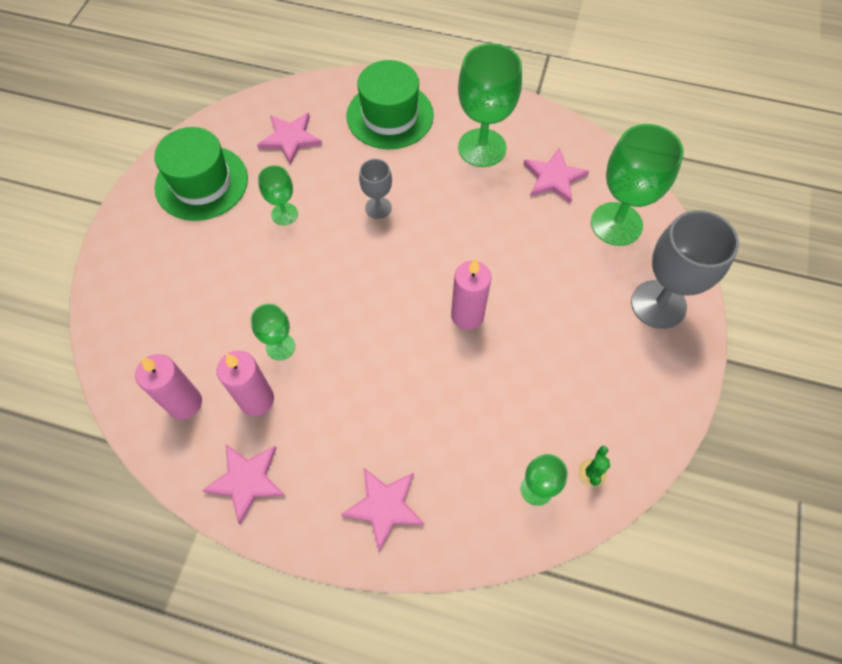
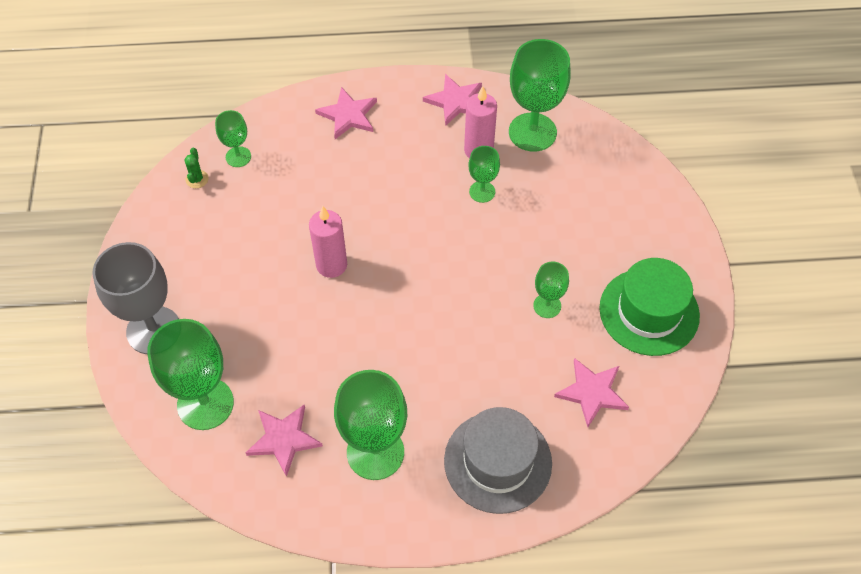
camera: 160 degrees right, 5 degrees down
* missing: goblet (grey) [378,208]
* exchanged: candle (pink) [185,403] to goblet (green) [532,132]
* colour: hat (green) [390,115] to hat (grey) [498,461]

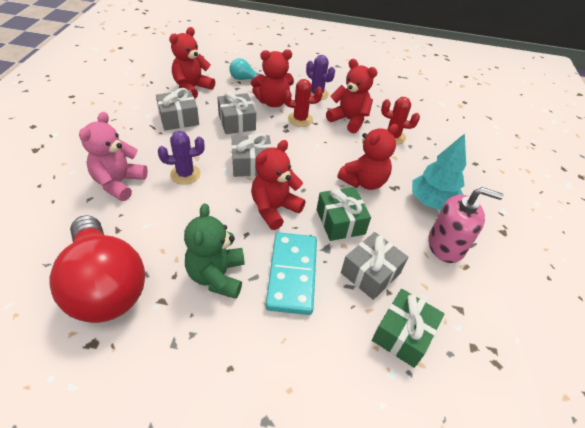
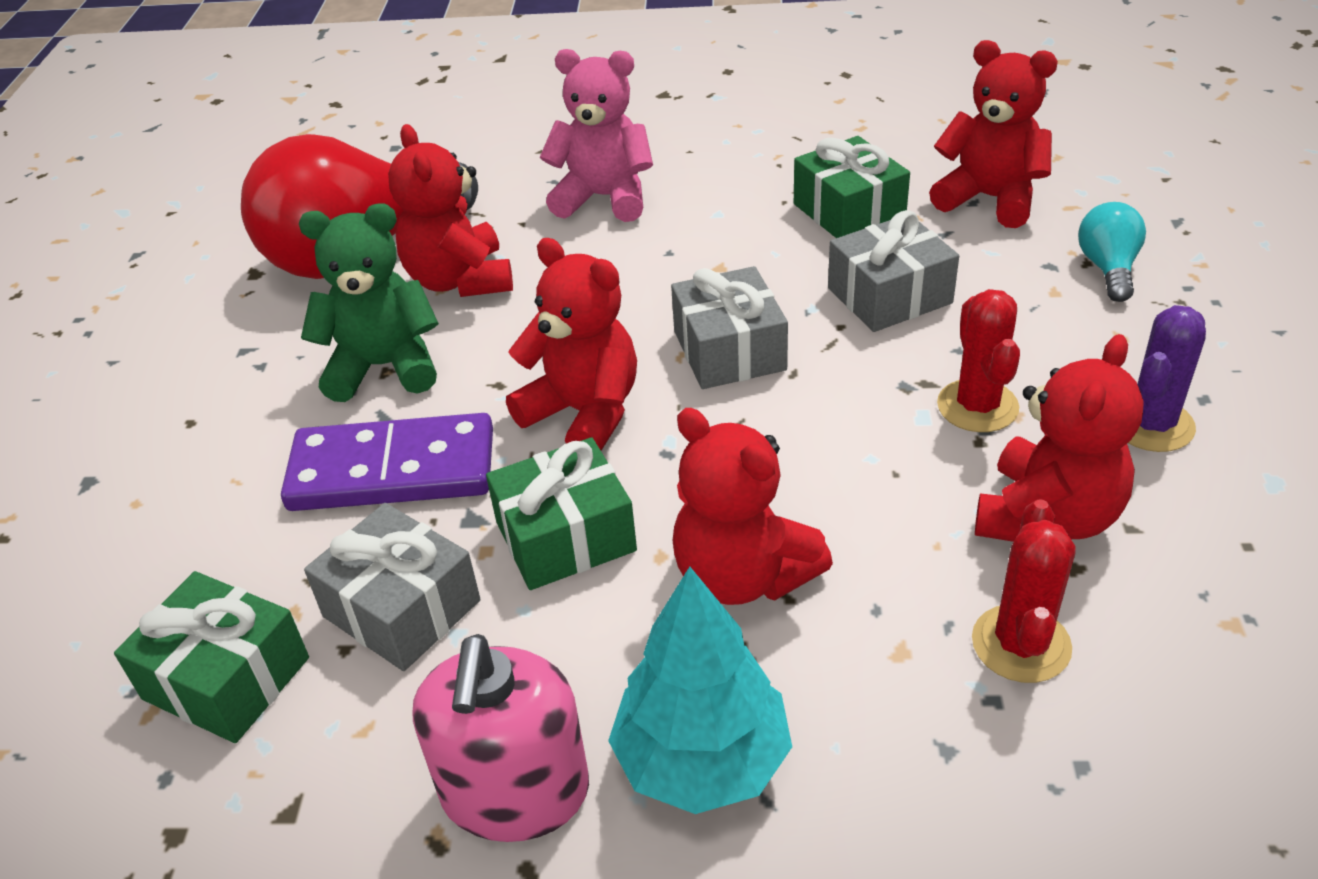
camera: 90 degrees right, 5 degrees down
* missing: cactus (purple) [185,174]
* relocated: teddy bear (red) [272,102] to [460,280]
* colour: gift (grey) [179,118] to gift (green) [849,211]
* colour: domino (turquoise) [292,274] to domino (purple) [392,470]

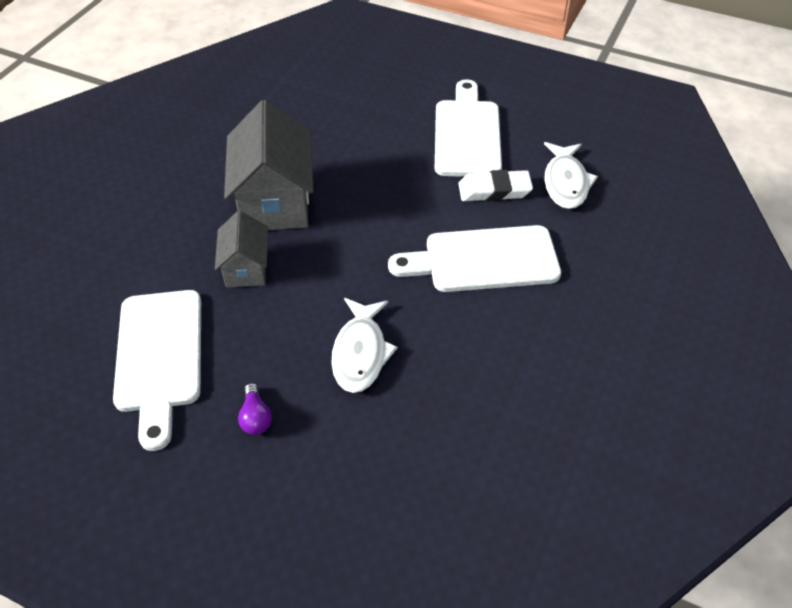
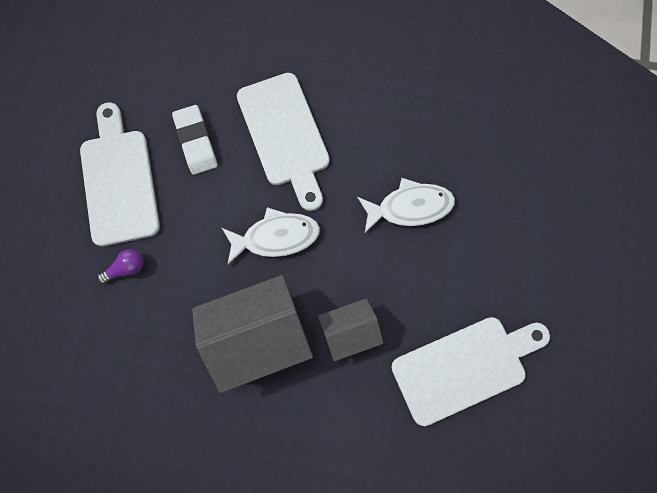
camera: 105 degrees left, 25 degrees up
* relocated: light bulb (purple) [256,417] to [126,268]
* relocated: fish (white) [565,183] to [276,237]
* spun: cutting board (white) [467,134] = [119,181] 90 degrees clockwise

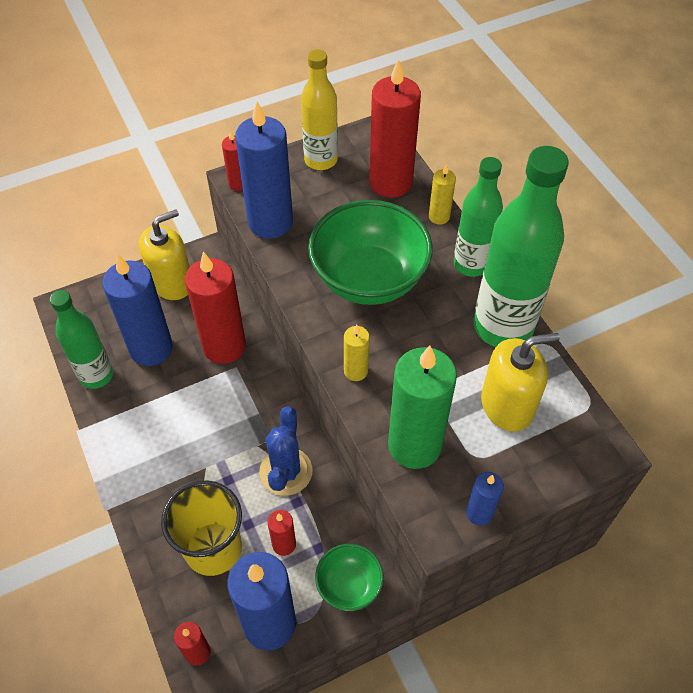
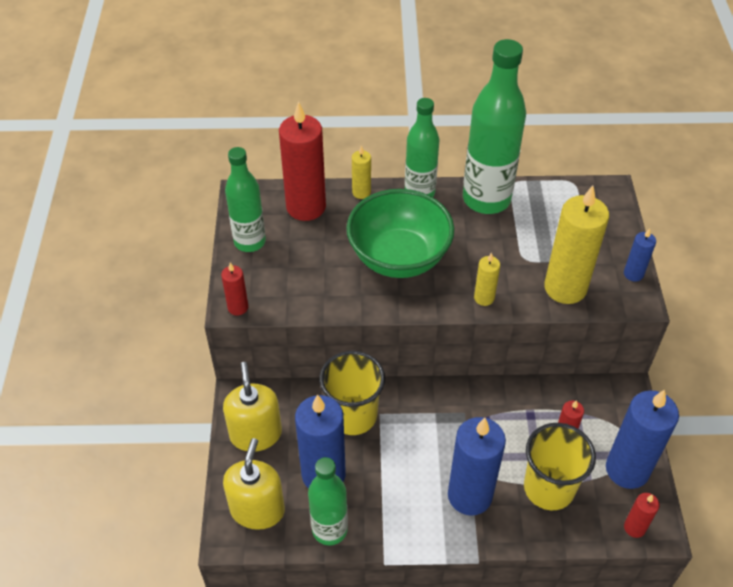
camera: 65 degrees left, 5 degrees down
* missing: cactus (blue) [286,471]
* missing: bowl (green) [349,585]
* relocated: candle (blue) [270,222] to [469,495]
* relocated: soap dispenser (yellow) [507,405] to [257,509]
* exchanged: candle (red) [224,346] to cup (yellow) [353,415]
* colour: bottle (yellow) [321,160] to bottle (green) [250,242]
* colour: candle (green) [414,445] to candle (yellow) [565,288]

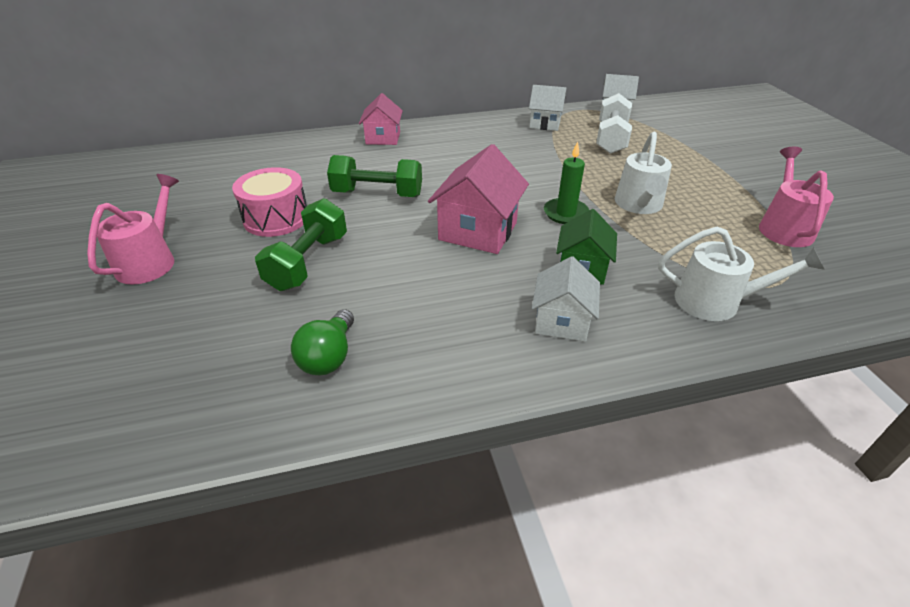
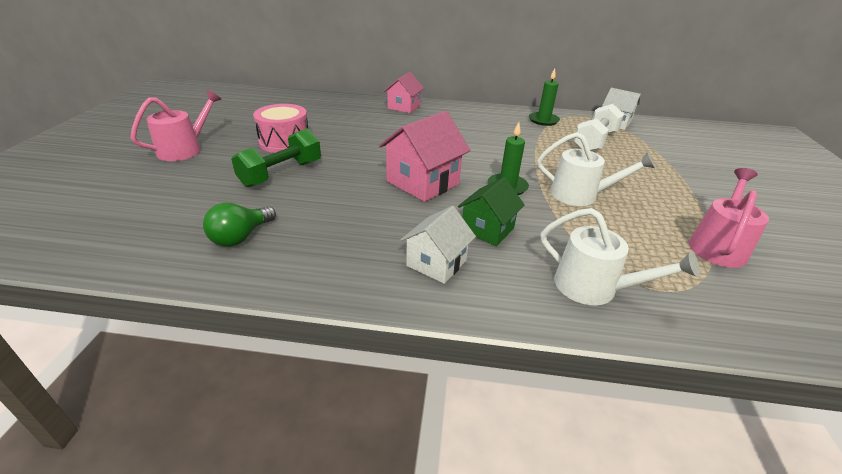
camera: 20 degrees right, 5 degrees down
* missing: dumbbell (green) [377,194]
* exchanged: house (white) [545,123] to candle (green) [543,120]
* spun: watering can (white) [639,205] = [580,195] 105 degrees counterclockwise

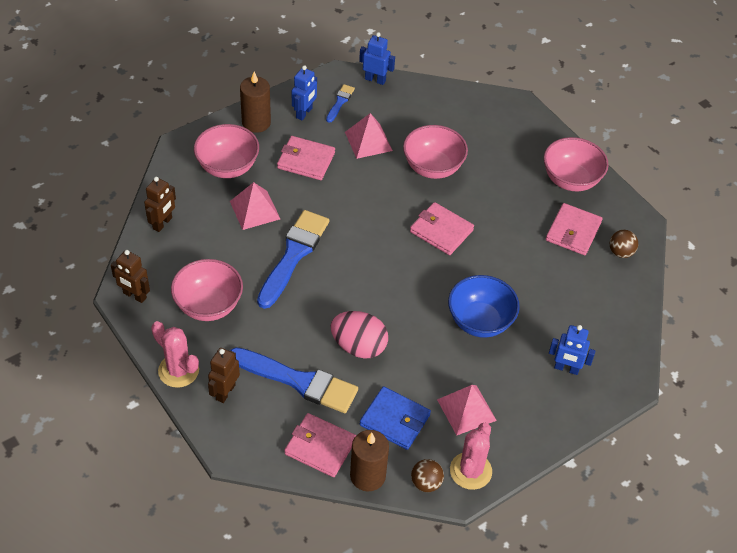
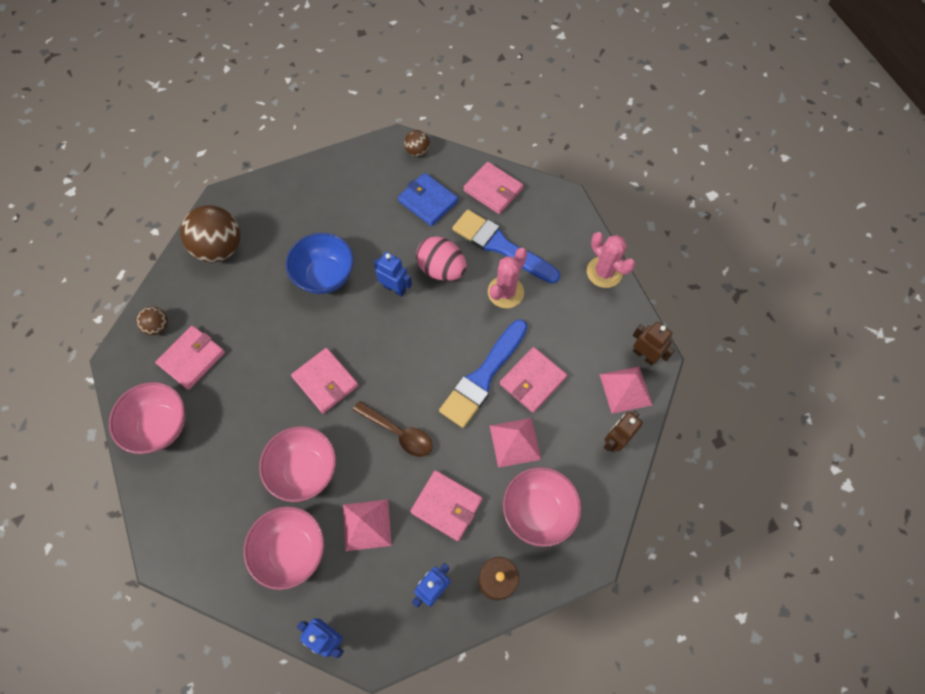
camera: 165 degrees left, 15 degrees up
* missing: robot (brown) [225,392]
* missing: brush (blue) [340,102]
* missing: candle (brown) [367,476]
* appeared: ball (brown) [220,248]
* appeared: spoon (brown) [399,432]
* appeared: wallet (pink) [532,381]
* relocated: bowl (pink) [208,305] to [292,550]
* relocated: pyramid (pink) [466,410] to [625,389]
* relocated: cactus (pink) [470,471] to [505,292]
* relocated: robot (blue) [566,368] to [395,288]

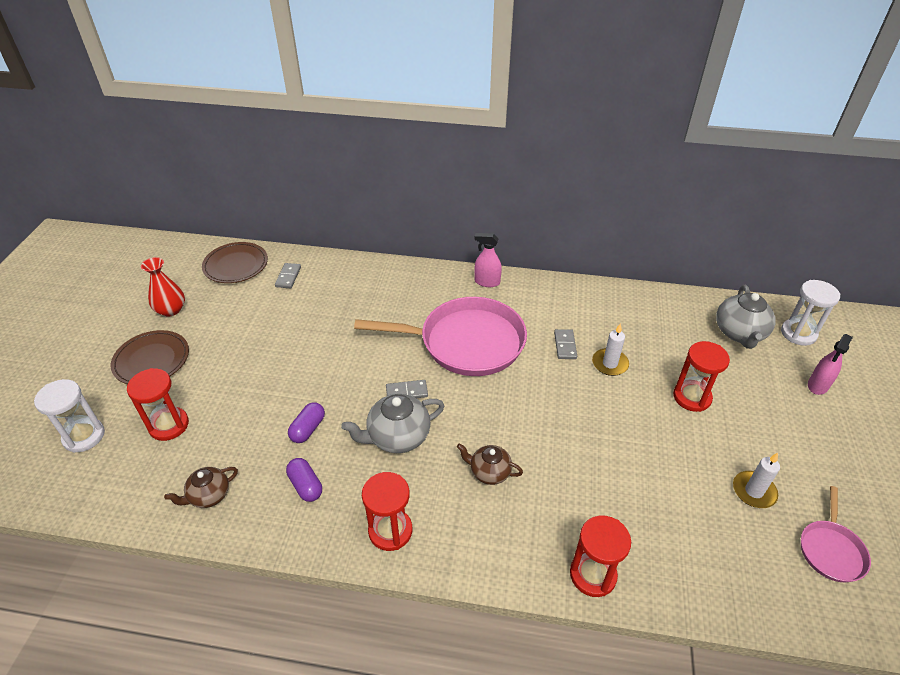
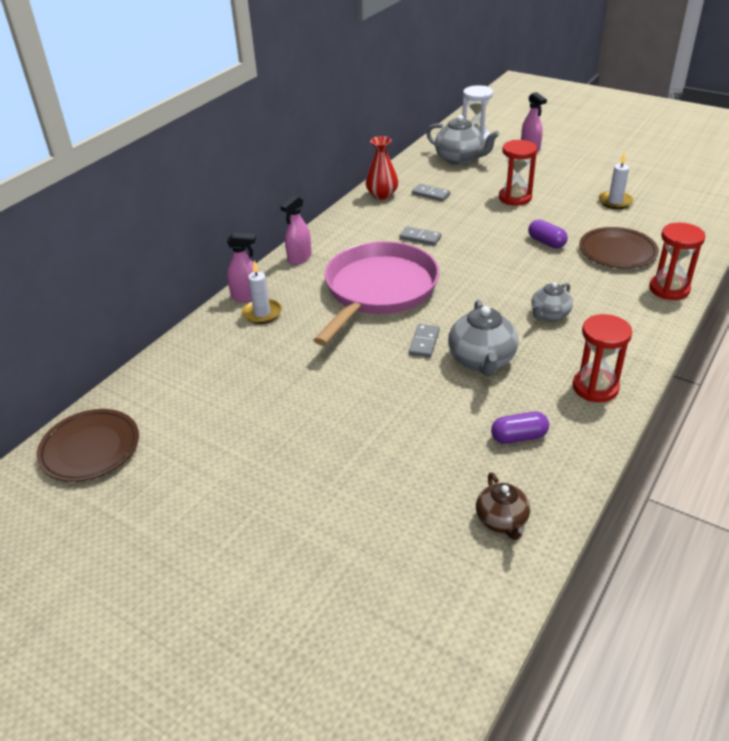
camera: 65 degrees left, 5 degrees down
* missing: hourglass (white) [84,436]
* missing: hourglass (red) [169,425]
* missing: pan (pink) [831,550]
* appeared: spray bottle (pink) [247,296]
* relocated: plate (brown) [152,360] to [617,252]
* relocated: vase (red) [171,310] to [382,195]
* relocated: domino (grey) [288,277] to [430,194]
* relocated: capsule (purple) [308,429] to [546,242]
* relocated: candle (white) [610,364] to [262,313]
* colour: teapot (brown) [489,472] to teapot (grey) [549,315]

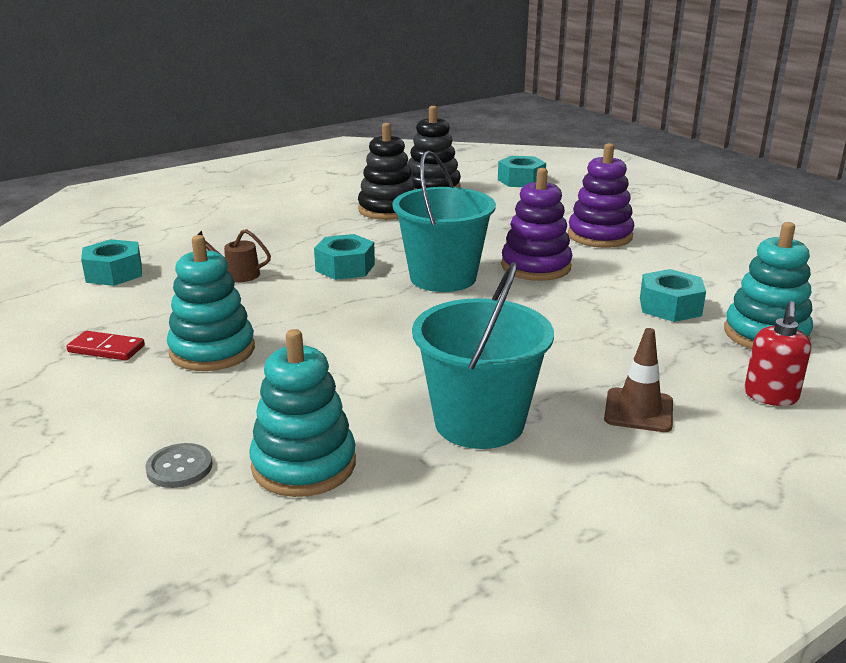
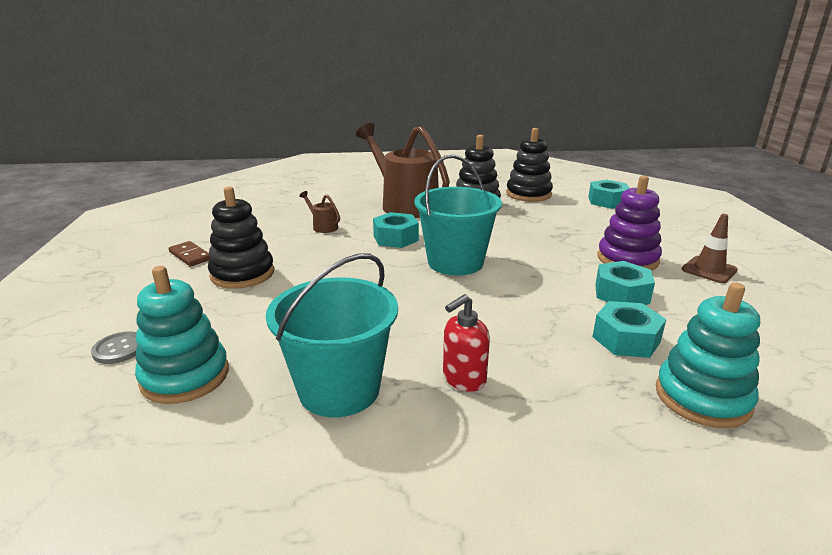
camera: 30 degrees right, 0 degrees up
* missing: stacking toy (purple) [536,267]
* appeared: watering can (brown) [404,204]
* relocated: nut (turquoise) [114,273] to [621,294]
* relocated: traffic cone (brown) [638,410] to [709,270]
* relocated: soap dispenser (red) [770,396] to [463,379]
* colour: domino (red) [106,349] to domino (brown) [190,256]
* colour: stacking toy (turquoise) [212,350] to stacking toy (black) [242,274]

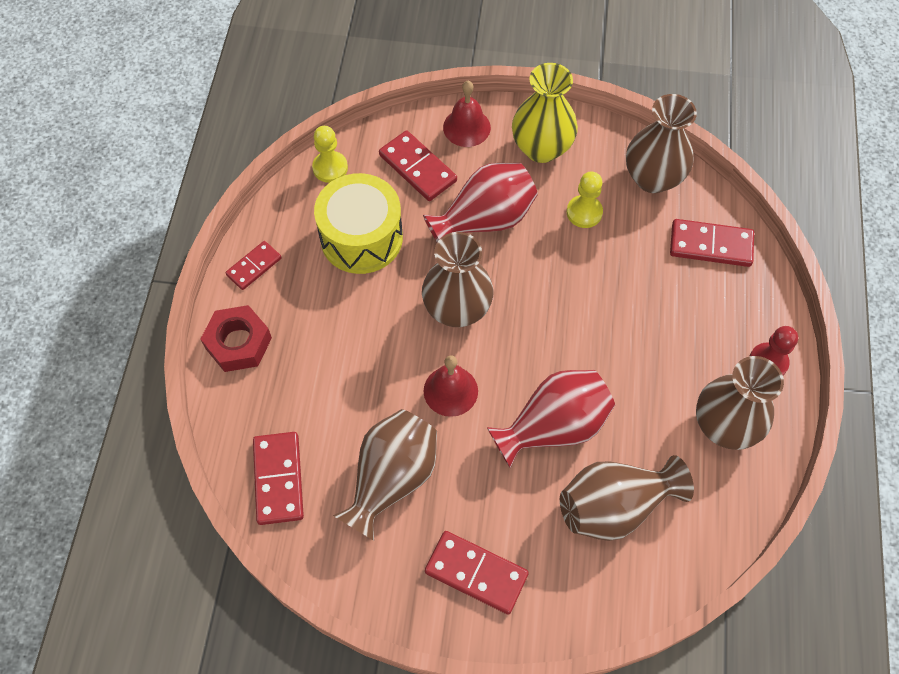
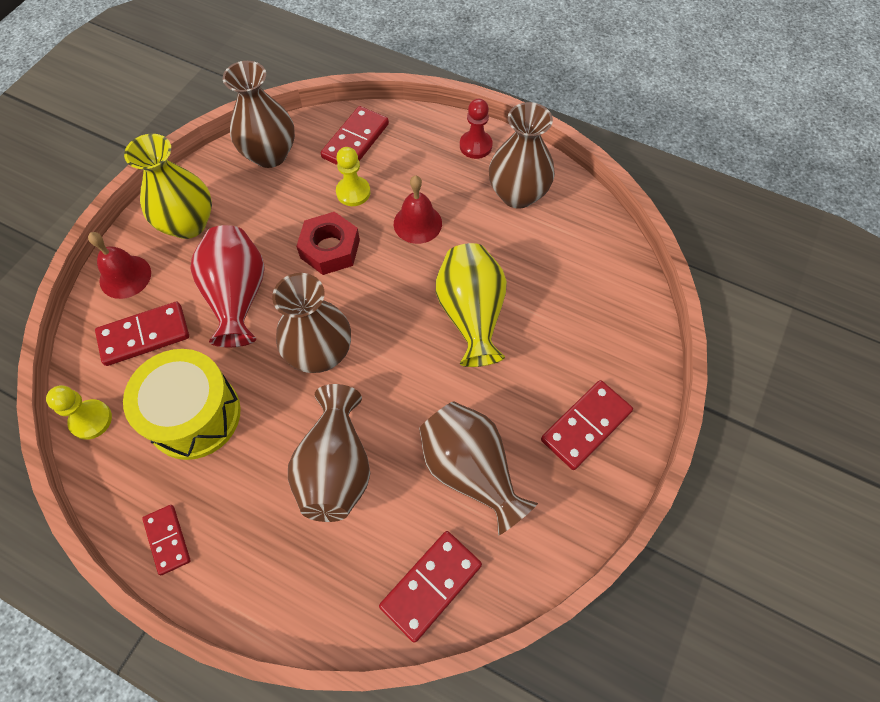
camera: 70 degrees left, 0 degrees up
* relocated: nut (red) [238,343] to [330,249]
* relocated: bell (red) [450,391] to [417,223]
* relocated: vase (brown) [614,506] to [336,468]
* relocated: pawn (yellow) [584,212] to [353,192]
* colour: vase (red) [553,427] to vase (yellow) [471,315]
* spun: domino (red) [279,479] = [431,585] 60 degrees counterclockwise

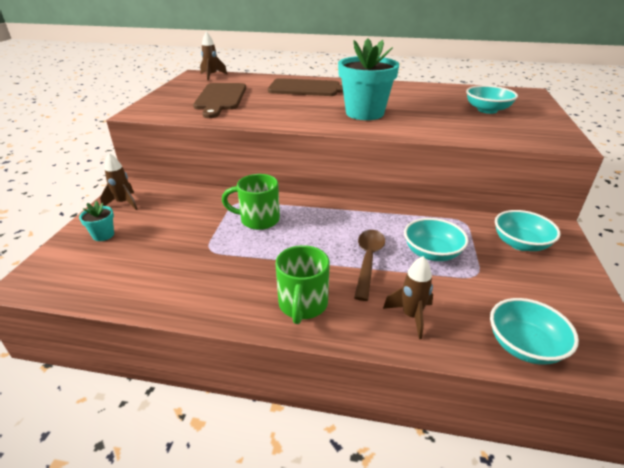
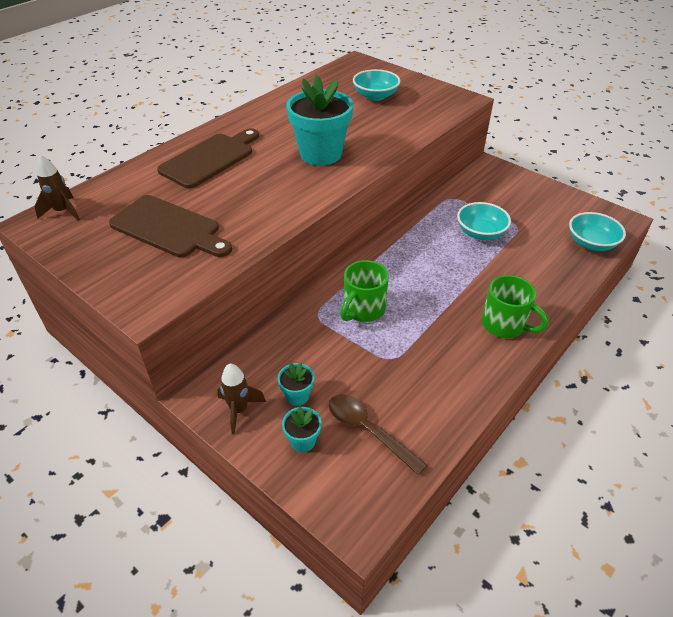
camera: 60 degrees left, 10 degrees up
* missing: rocket (brown) [411,316]
* missing: bowl (turquoise) [520,243]
* appeared: flower pot (turquoise) [297,395]
* relocated: spoon (brown) [368,260] to [368,430]

